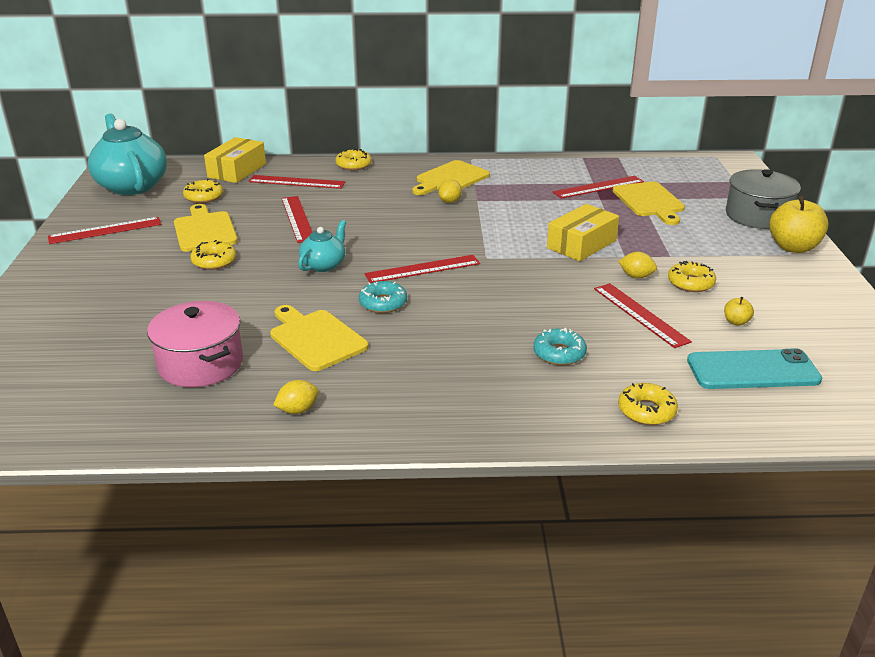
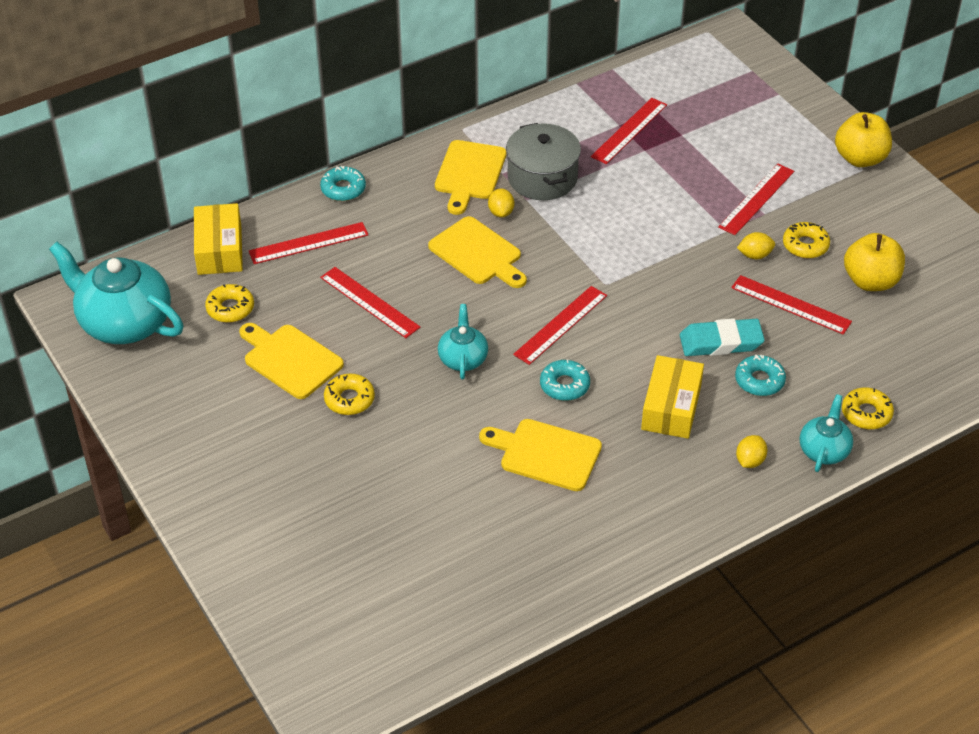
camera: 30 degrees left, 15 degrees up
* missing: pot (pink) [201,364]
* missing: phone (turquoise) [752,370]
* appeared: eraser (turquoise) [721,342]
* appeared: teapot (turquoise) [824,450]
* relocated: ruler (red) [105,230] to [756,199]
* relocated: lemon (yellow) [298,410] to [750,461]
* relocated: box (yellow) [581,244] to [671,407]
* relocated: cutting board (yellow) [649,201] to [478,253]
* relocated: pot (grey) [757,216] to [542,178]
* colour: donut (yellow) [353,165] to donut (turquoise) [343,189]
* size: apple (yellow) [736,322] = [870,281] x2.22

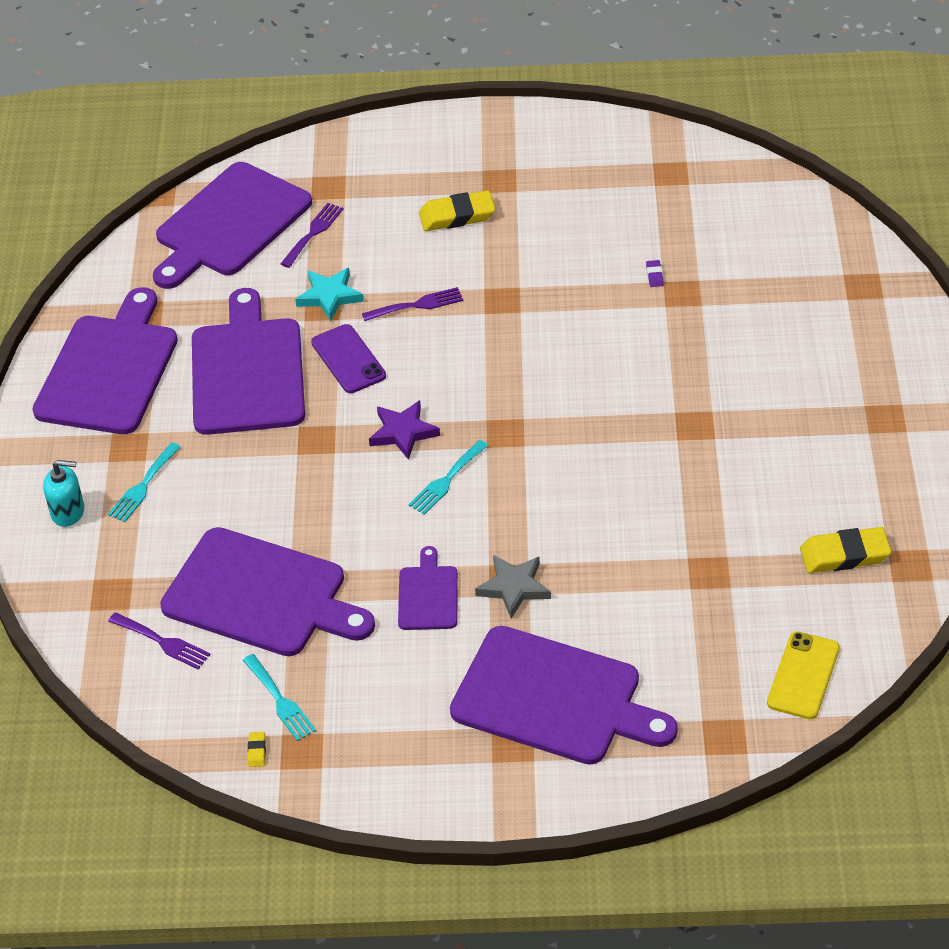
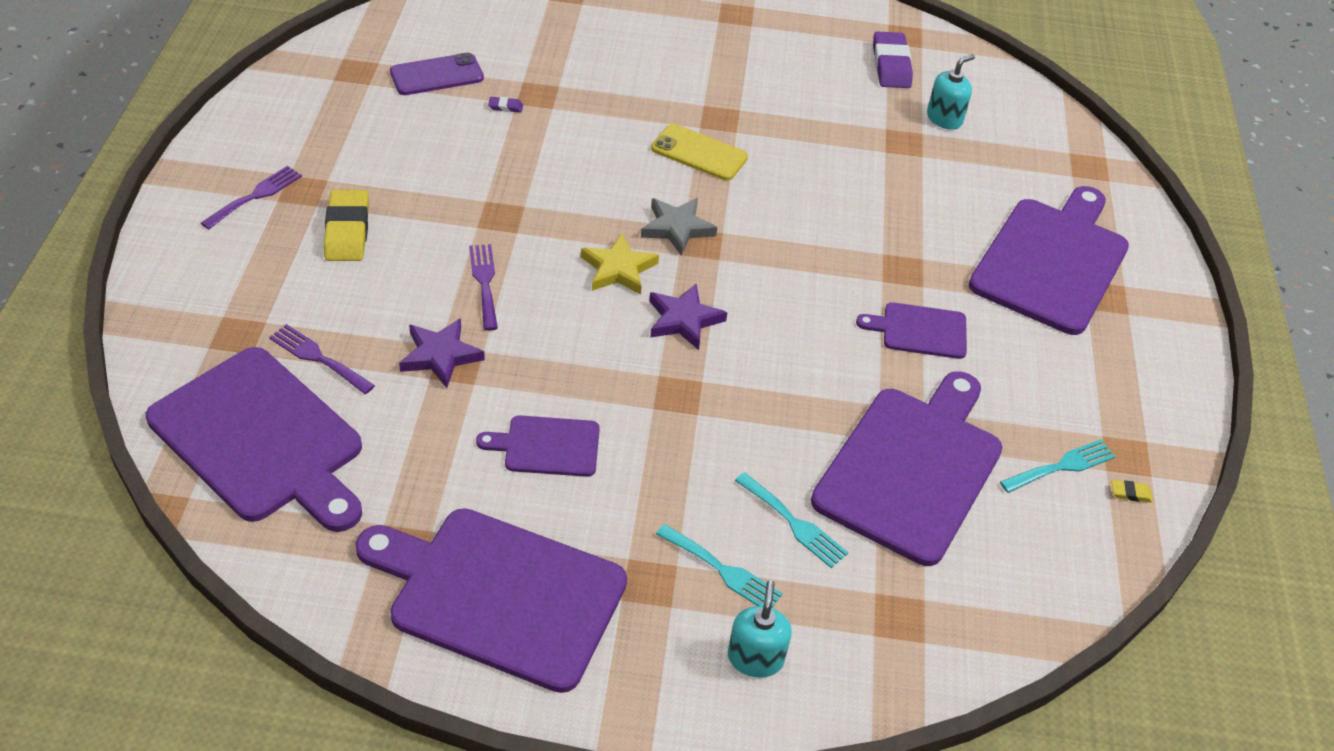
camera: 90 degrees left, 0 degrees up
* appeared: star (yellow) [618,269]
* appeared: soap dispenser (turquoise) [944,119]
* relocated: fork (purple) [163,642] to [256,196]
* relocated: phone (purple) [348,359] to [436,75]
* relocated: fork (turquoise) [446,480] to [794,523]
* relocated: star (grey) [514,587] to [677,228]
* relocated: phone (yellow) [803,676] to [699,153]
* colour: star (turquoise) [329,296] to star (purple) [440,355]
* colour: eraser (yellow) [844,554] to eraser (purple) [891,65]
* size: cutting board (purple) [248,371] = [547,446] x0.49

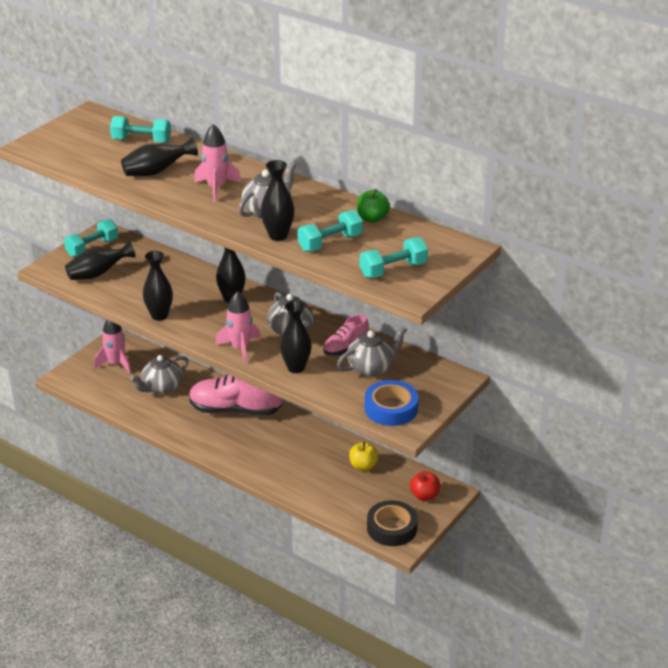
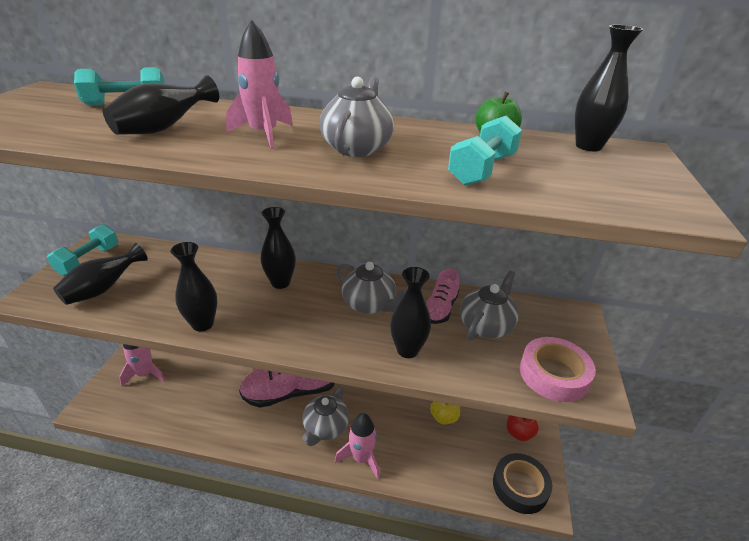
camera: 25 degrees left, 0 degrees up
* missing: dumbbell (turquoise) [393,270]
* relocated: teapot (grey) [161,387] to [325,428]
* relocated: rocket (pink) [240,348] to [361,458]
* relocated: vase (black) [278,235] to [588,146]
* colour: tape (blue) [391,408] to tape (pink) [553,374]

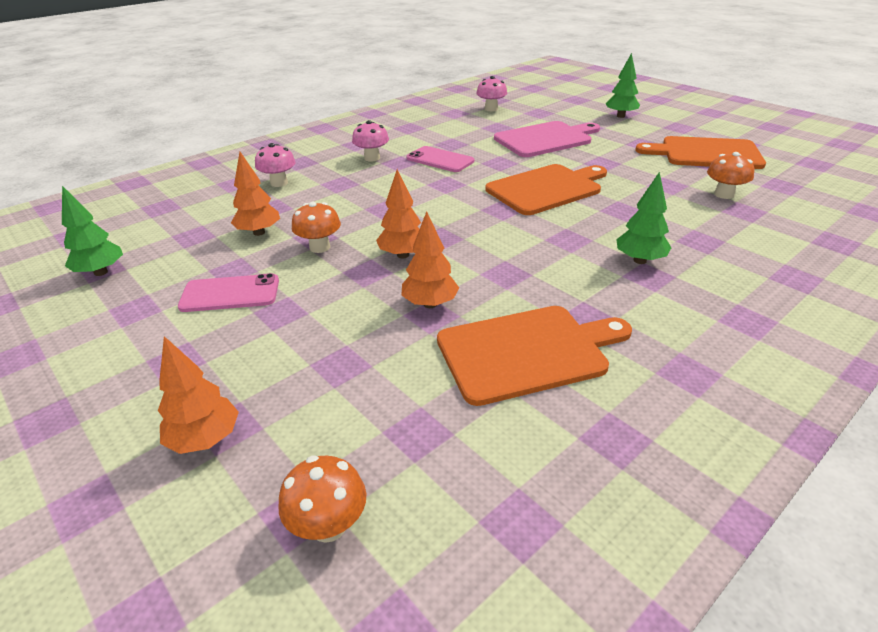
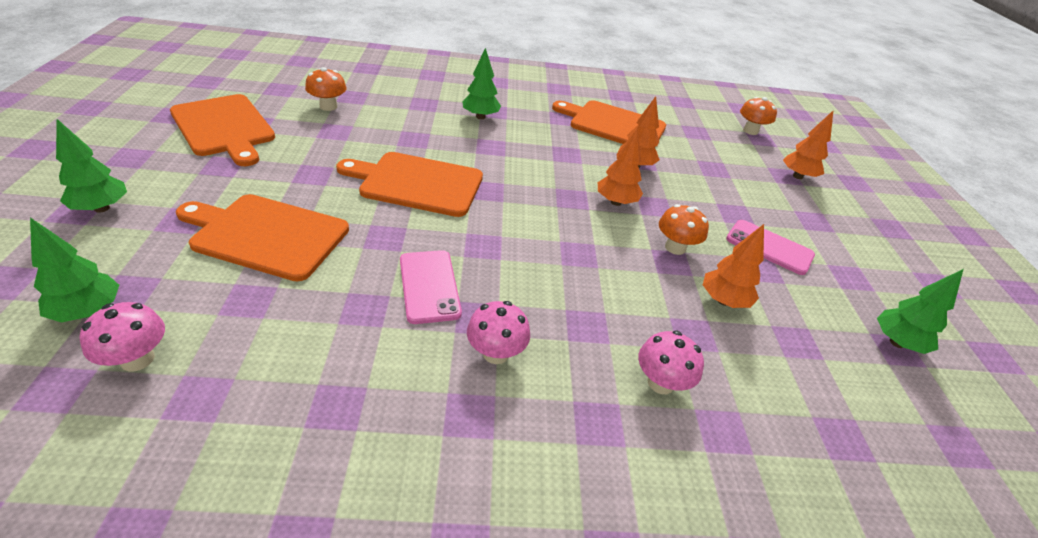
camera: 145 degrees left, 5 degrees up
* appeared: tree (green) [88,311]
* colour: cutting board (pink) [545,139] to cutting board (orange) [266,235]

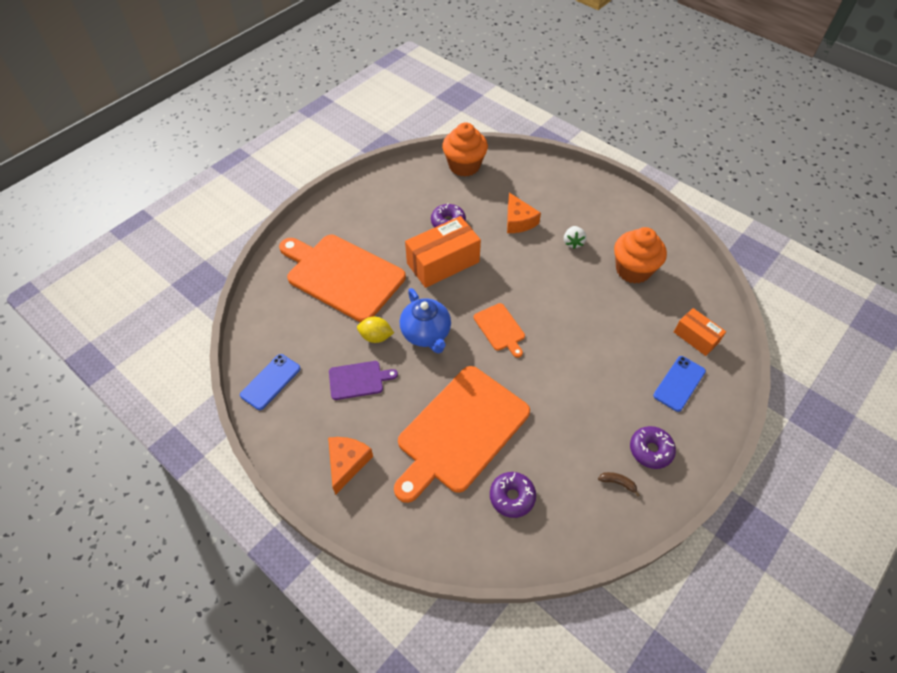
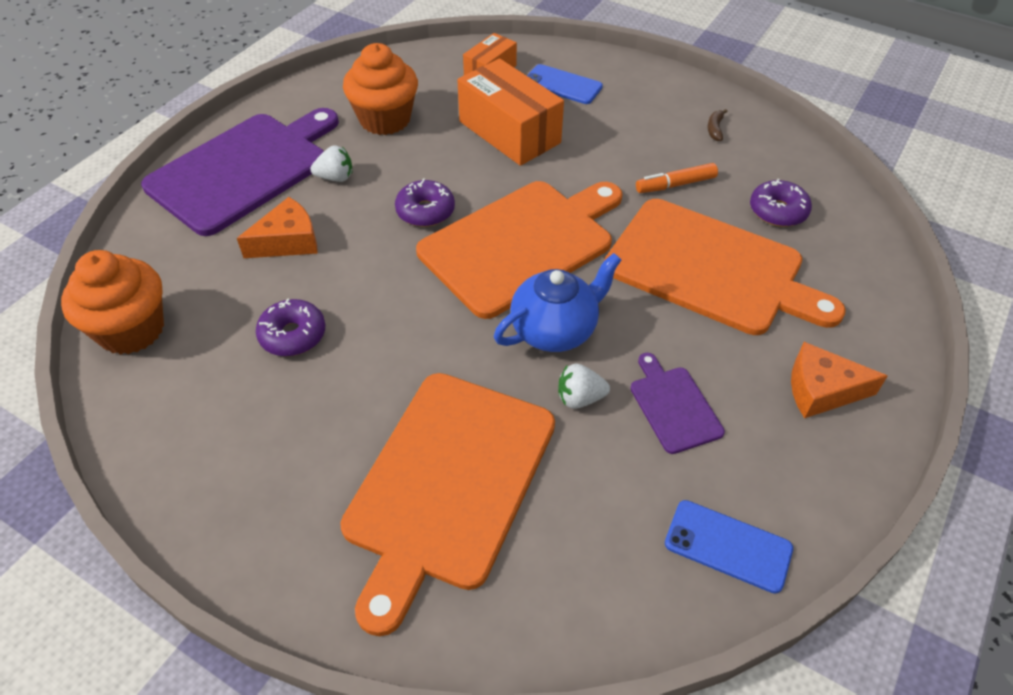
camera: 100 degrees left, 5 degrees down
* appeared: cutting board (purple) [244,170]
* appeared: marker (orange) [675,185]
* relocated: box (orange) [443,263] to [509,132]
* relocated: donut (purple) [650,450] to [425,211]
* exchanged: lemon (yellow) [376,337] to strawberry (white) [580,398]
* size: cutting board (orange) [500,329] = [521,244] x2.20

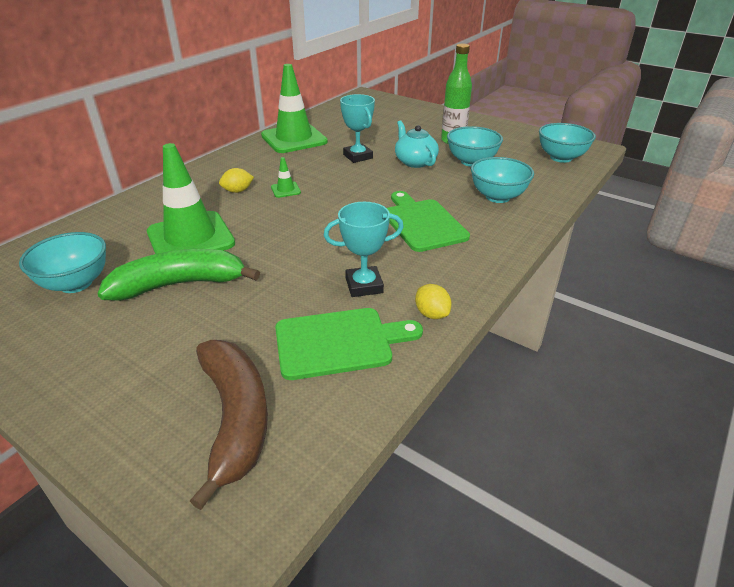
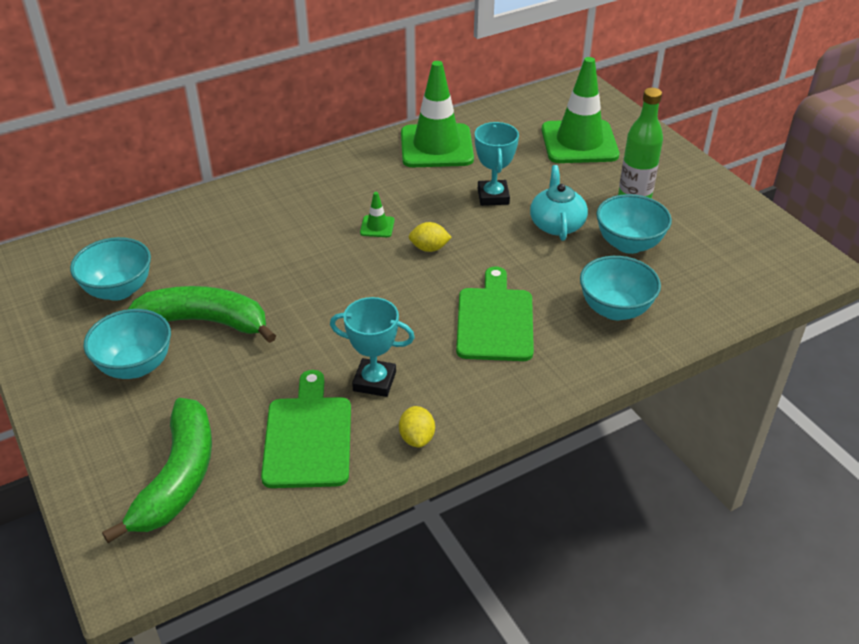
camera: 25 degrees right, 5 degrees up
* relocated: traffic cone (green) [190,238] to [579,142]
* relocated: lemon (yellow) [238,191] to [429,248]
* relocated: bowl (turquoise) [561,158] to [135,366]
* colour: banana (brown) [235,418] to banana (green) [178,478]
* spun: cutting board (green) [339,342] = [308,437] 105 degrees counterclockwise

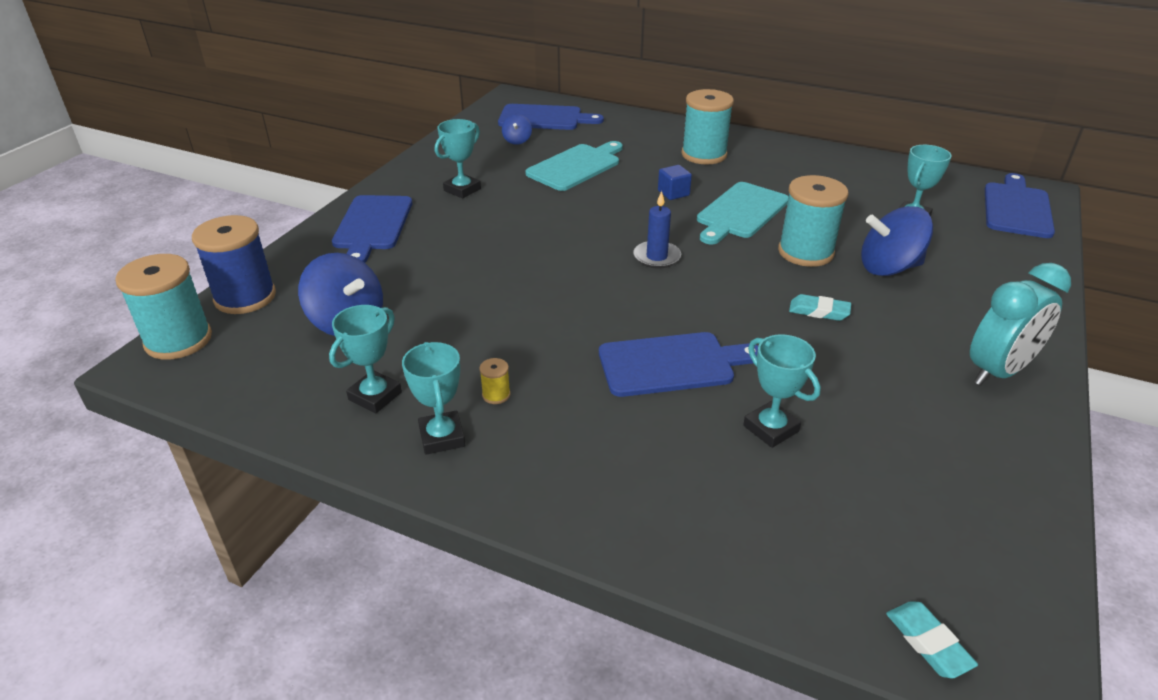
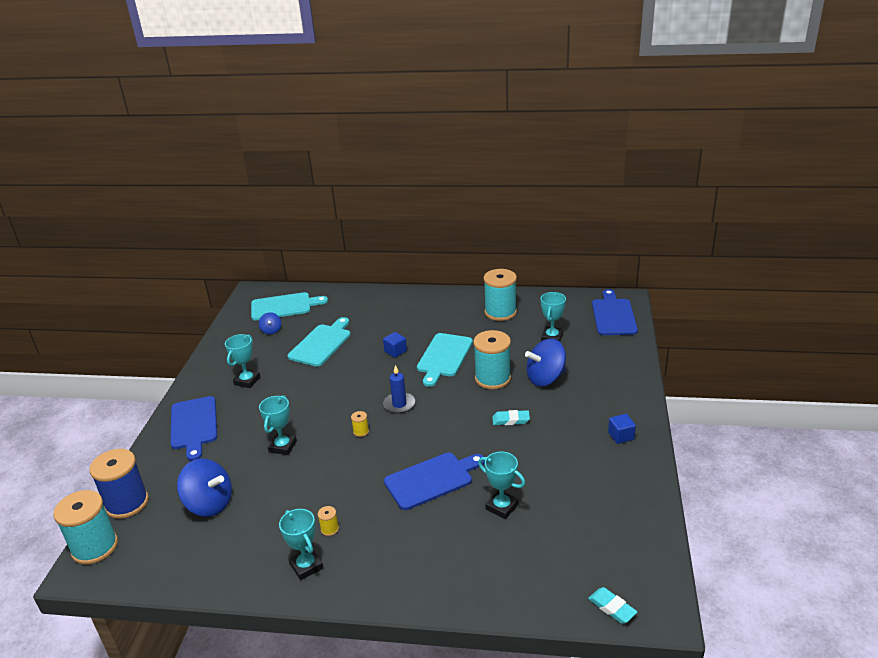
camera: 15 degrees left, 5 degrees down
* appeared: spool (yellow) [361,431]
* relocated: trophy (turquoise) [375,396] to [283,446]
* relocated: spool (turquoise) [704,155] to [500,312]
* exchanged: clock (turquoise) [998,372] to cube (blue) [621,436]
* colour: cutting board (blue) [544,118] to cutting board (turquoise) [284,306]

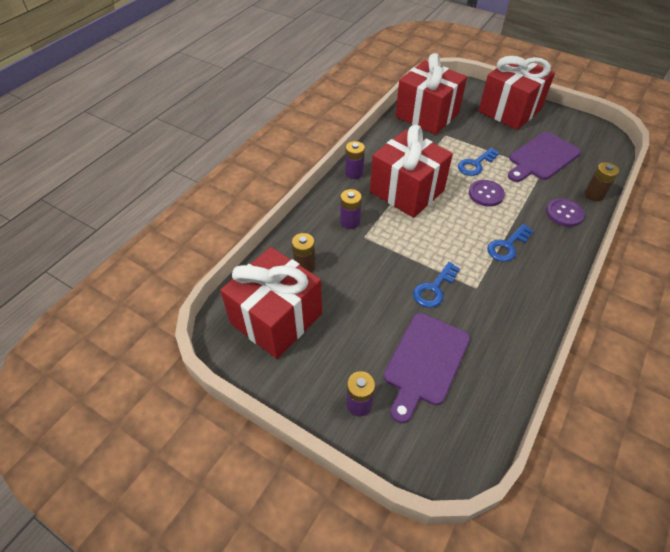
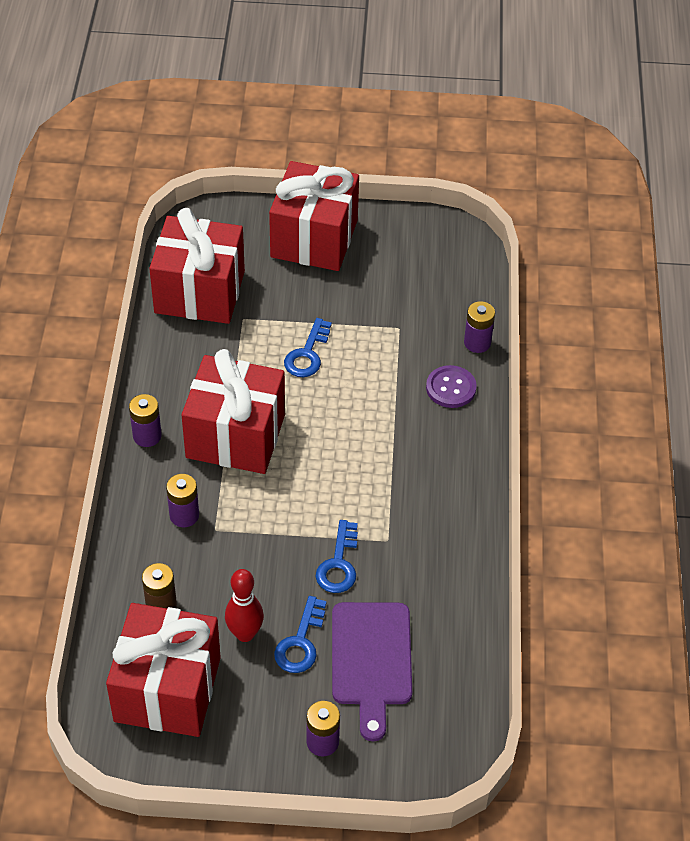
camera: 30 degrees left, 0 degrees up
* missing: button (purple) [486,194]
* missing: cutting board (purple) [542,158]
* appeared: bowling pin (red) [245,634]
* relocated: key (blue) [507,246] to [300,642]
* colour: battery (brown) [594,194] to battery (purple) [477,343]

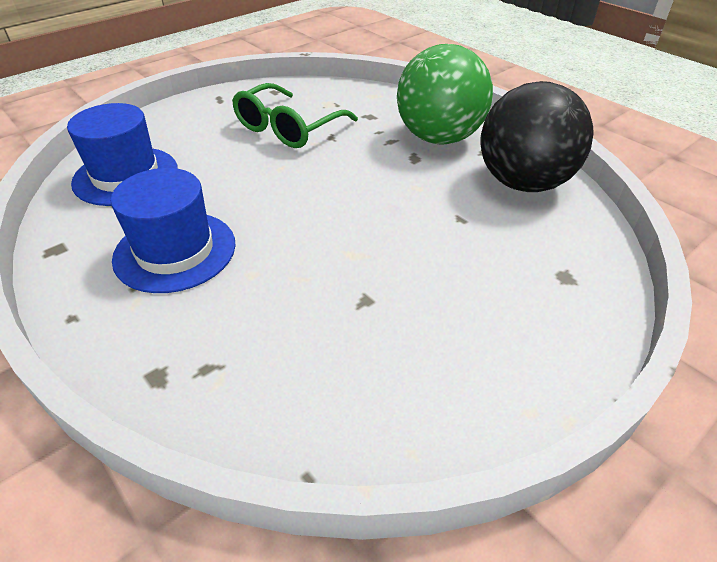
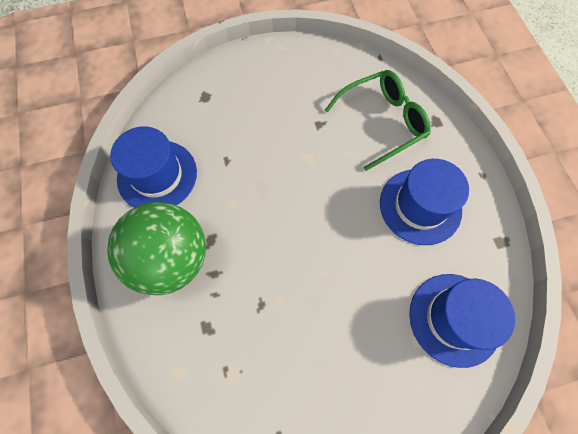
camera: 155 degrees left, 25 degrees up
* relocated: glasses (green) [288,128] to [382,122]
* exchanged: ball (black) [523,183] to hat (blue) [157,175]

